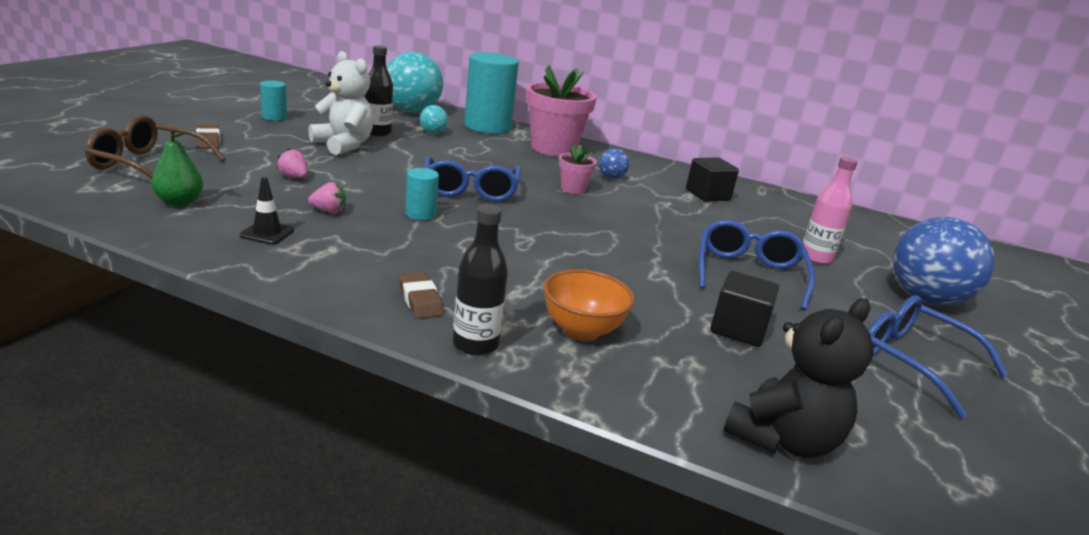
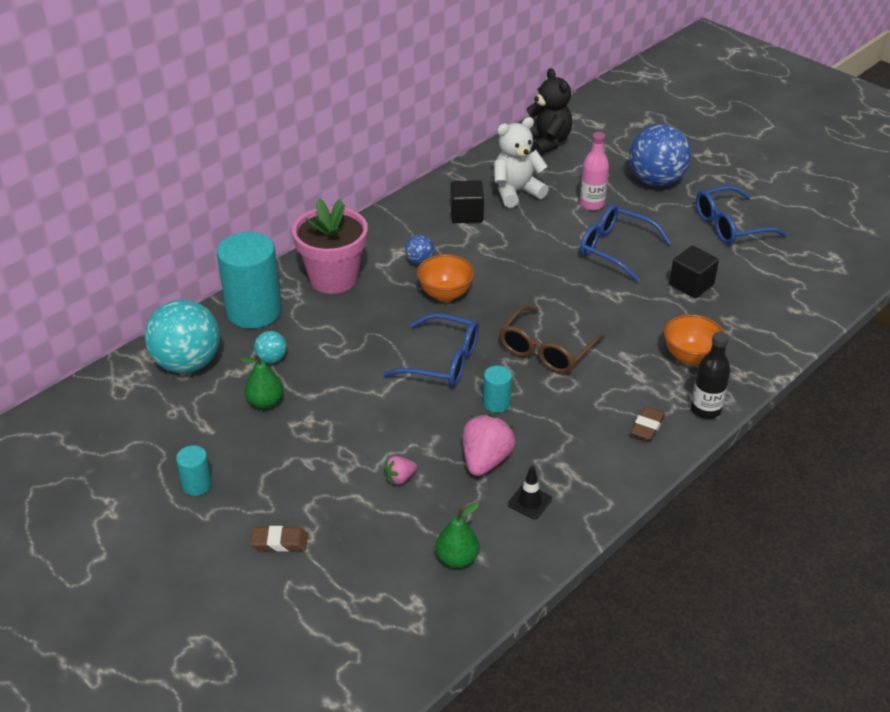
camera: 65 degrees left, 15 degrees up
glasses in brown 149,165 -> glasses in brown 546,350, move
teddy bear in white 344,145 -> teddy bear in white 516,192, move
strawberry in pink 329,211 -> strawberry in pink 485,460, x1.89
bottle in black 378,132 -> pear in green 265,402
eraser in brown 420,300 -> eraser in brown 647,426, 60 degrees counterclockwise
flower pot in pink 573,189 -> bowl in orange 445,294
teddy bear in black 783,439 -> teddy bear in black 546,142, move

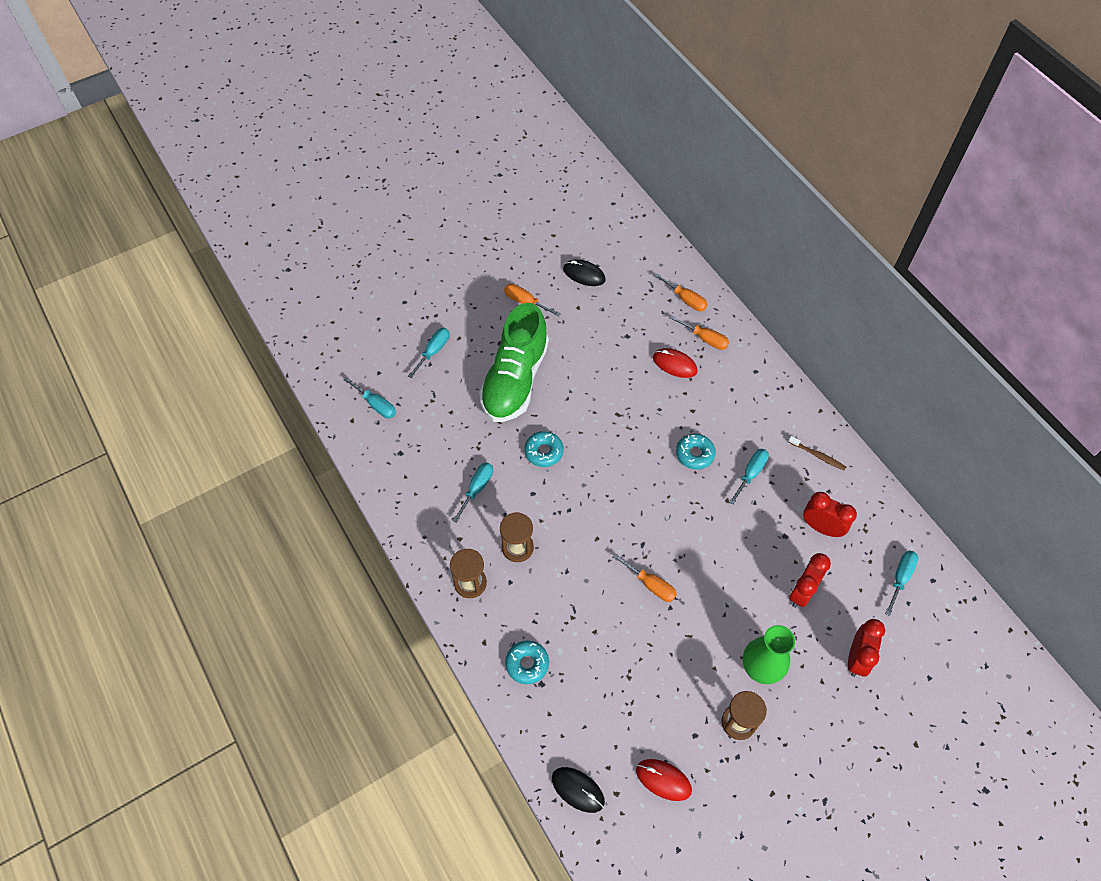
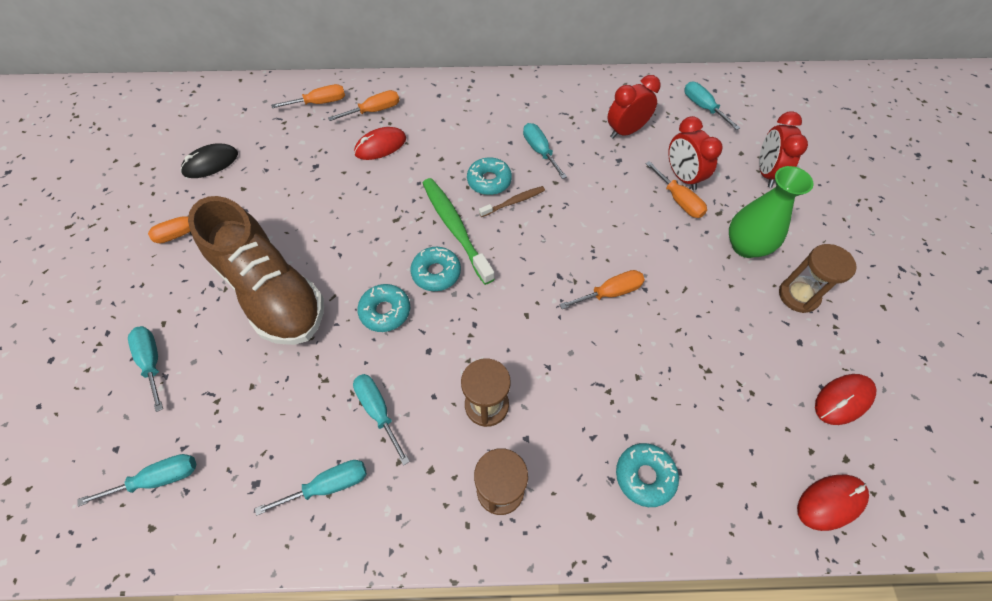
camera: 60 degrees left, 0 degrees up
shoe in green 515,379 -> shoe in brown 272,292
mouse in black 578,790 -> mouse in red 830,502
toothbrush in brown 817,455 -> toothbrush in brown 513,202, move
clock in red 856,658 -> clock in red 766,173, 135 degrees counterclockwise
none -> screwdriver in turquoise 329,485
none -> donut in turquoise 436,273
none -> toothbrush in green 455,228
none -> screwdriver in orange 678,200

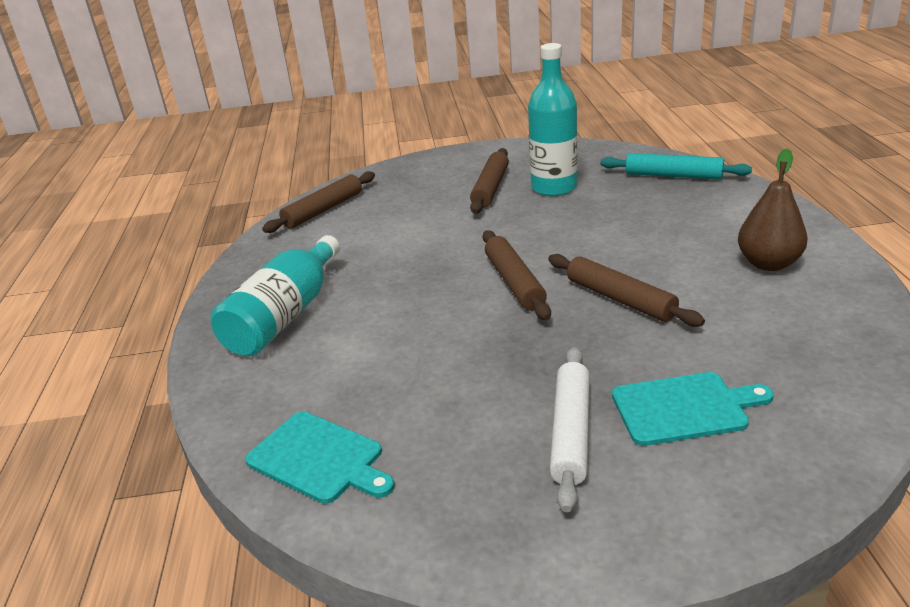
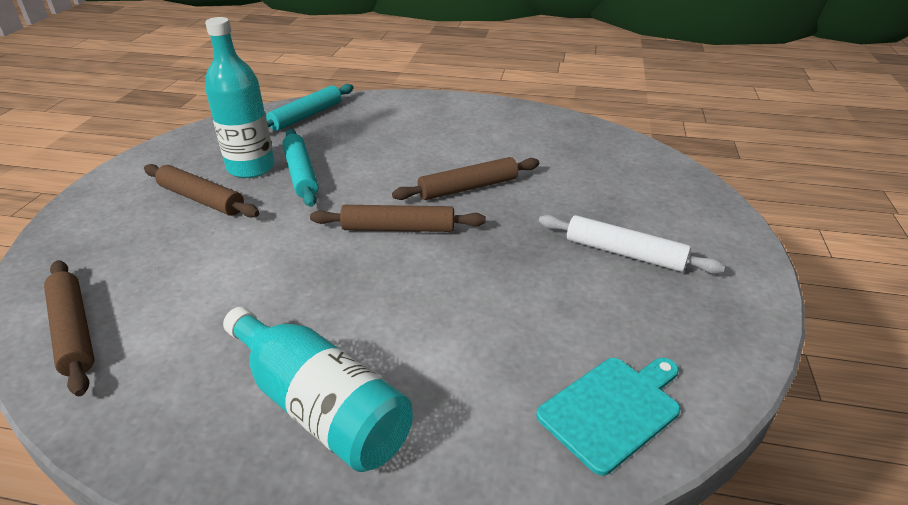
camera: 75 degrees left, 5 degrees up
cutting board in turquoise 684,408 -> none
pear in brown 768,263 -> none
none -> rolling pin in turquoise 301,174

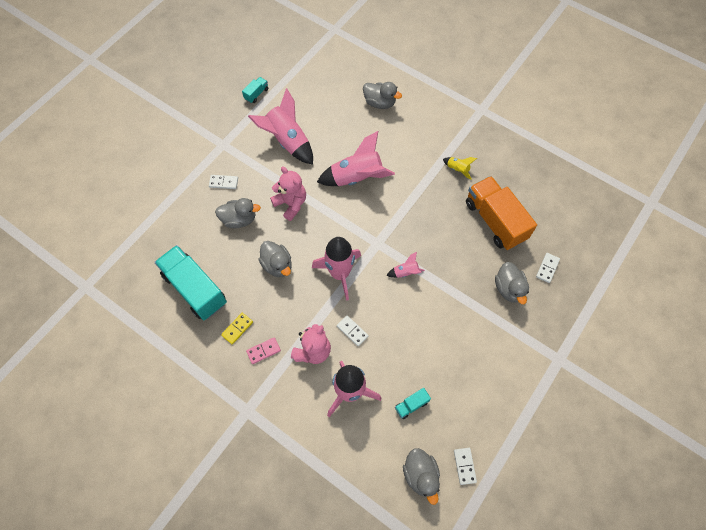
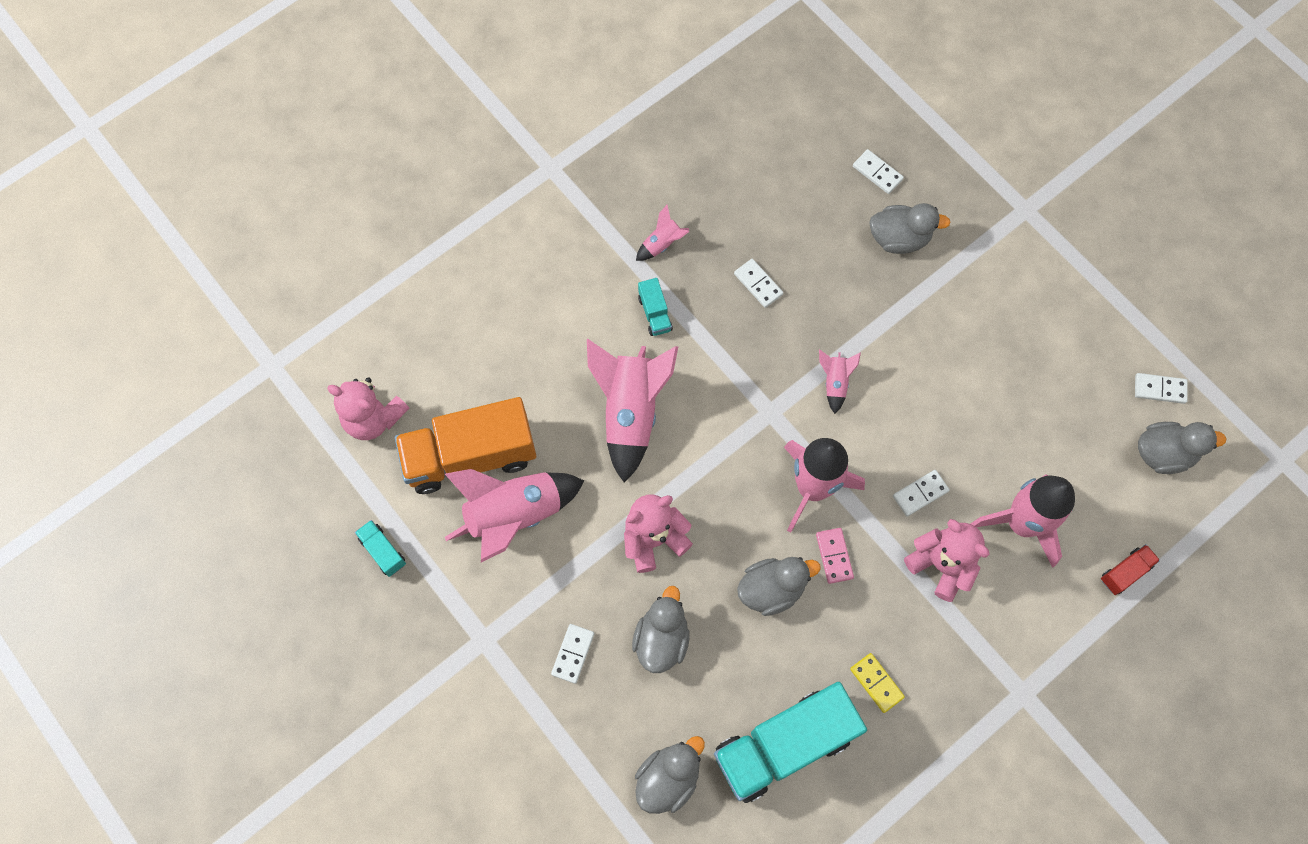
camera: 75 degrees left, 5 degrees up
domino in pink 263,351 -> domino in pink 834,556, move
duck in grey 380,103 -> duck in grey 668,778, move
truck in turquoise 411,405 -> truck in turquoise 655,313, move
rocket in yellow 457,169 -> rocket in pink 662,244
truck in orange 495,221 -> truck in orange 470,456, move
none -> teddy bear in pink 373,418
none -> domino in white 758,284
none -> truck in red 1125,572

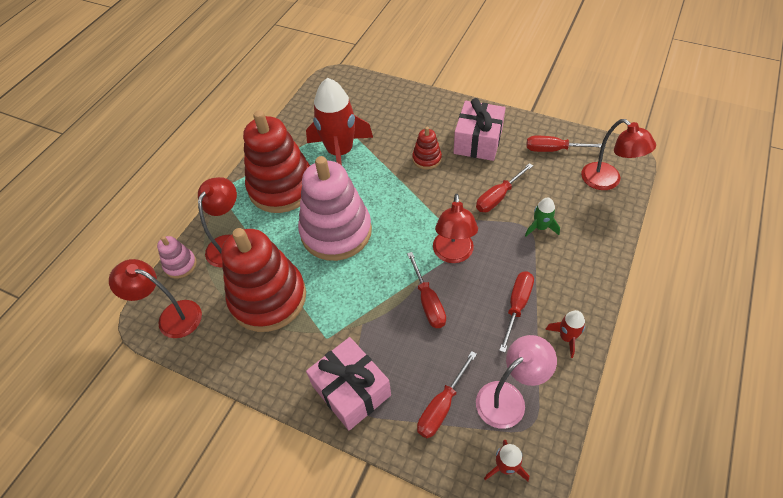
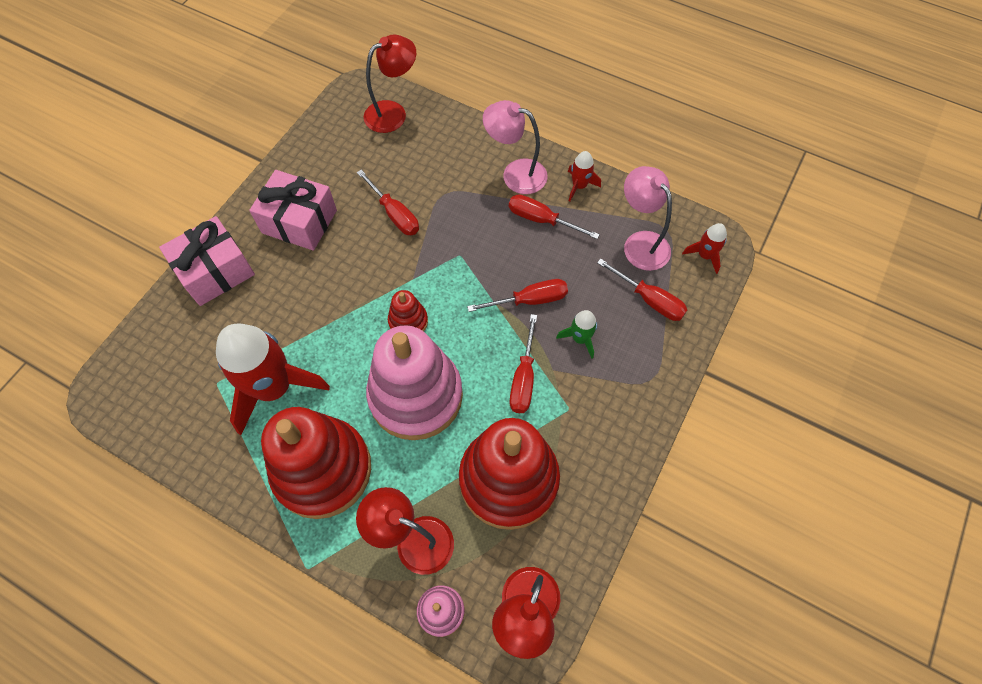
camera: 90 degrees left, 10 degrees up
gift in pink 351,390 -> gift in pink 215,271, move
stacking toy in red 427,159 -> stacking toy in red 408,321, move
lamp in red 453,254 -> none
rocket in green 540,227 -> rocket in green 580,338, move
screwdriver in red 553,150 -> screwdriver in red 523,378, move
none -> lamp in pink 515,174

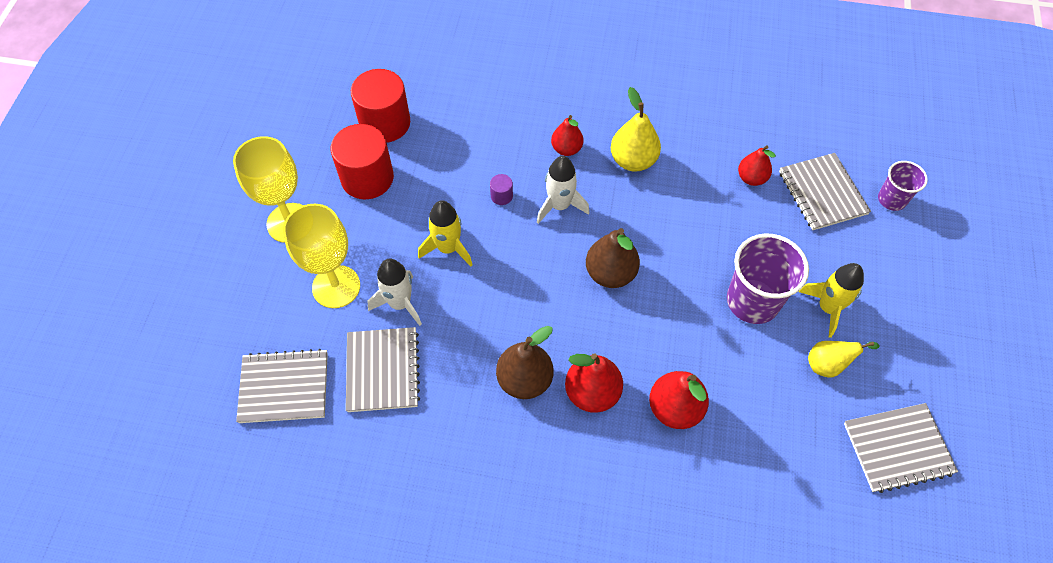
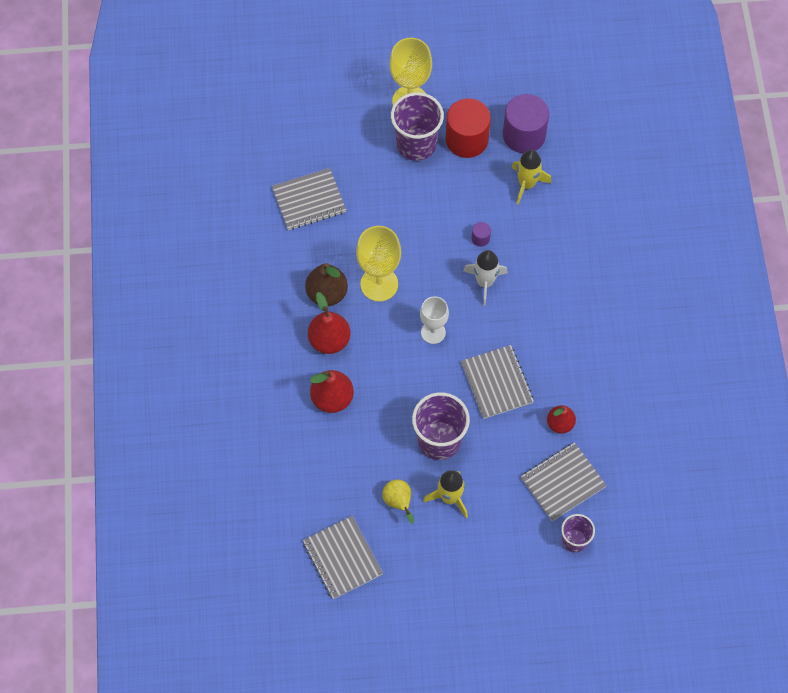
camera: 75 degrees right, 5 degrees up
notebook in grey 284,387 -> notebook in grey 496,383, move
goblet in yellow 336,286 -> goblet in yellow 379,284, move
cylinder in red 385,123 -> cylinder in purple 524,135
rocket in white 400,303 -> none
rocket in yellow 448,248 -> rocket in yellow 526,184, move
pear in red 566,149 -> none
pear in brown 610,273 -> goblet in white 433,332
pear in yellow 633,160 -> none
none -> cup in purple 416,144

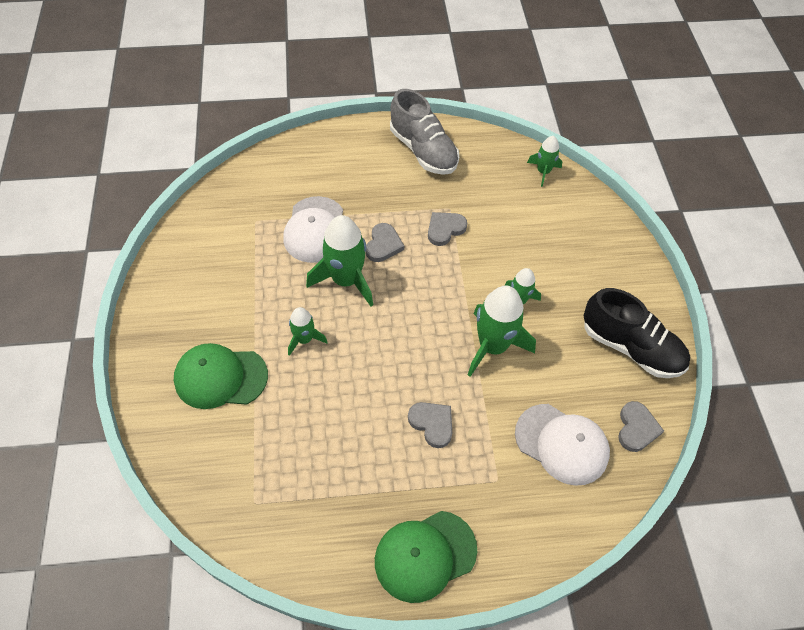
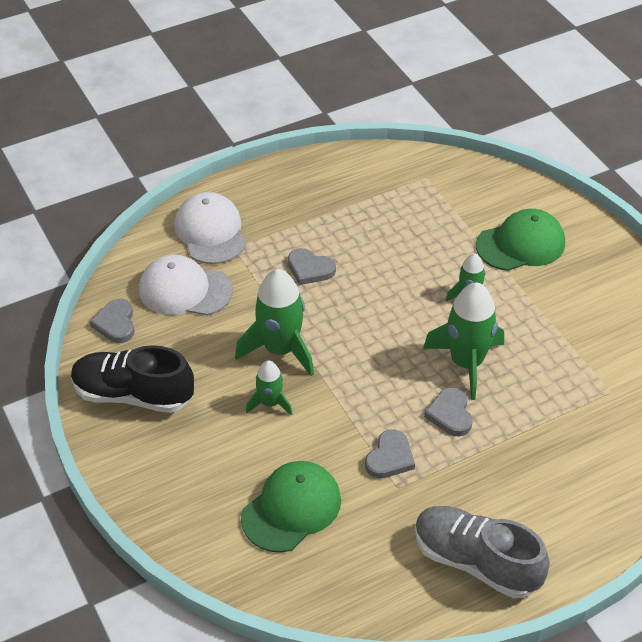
camera: 160 degrees right, 10 degrees down
cap in white 315,230 -> cap in white 210,232, move
cap in green 425,555 -> cap in green 291,508, move
rocket in green 543,172 -> none

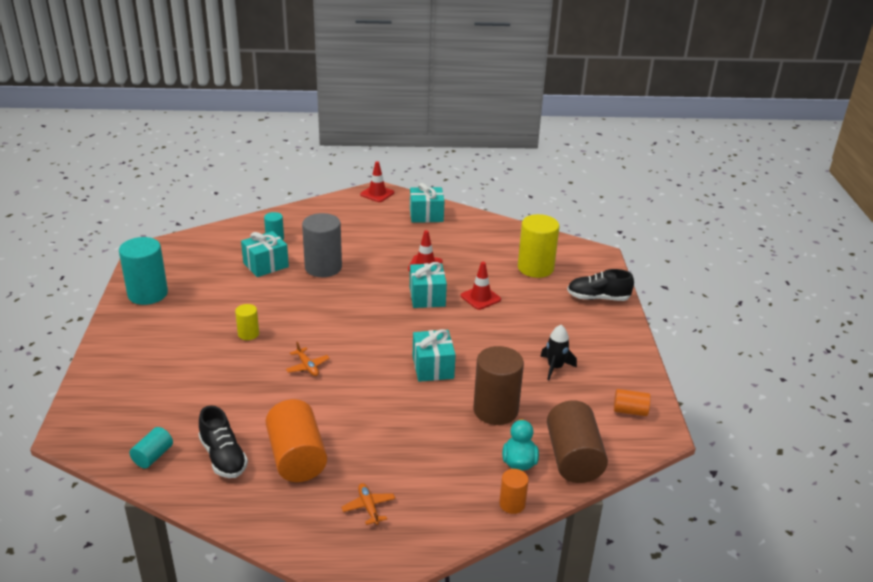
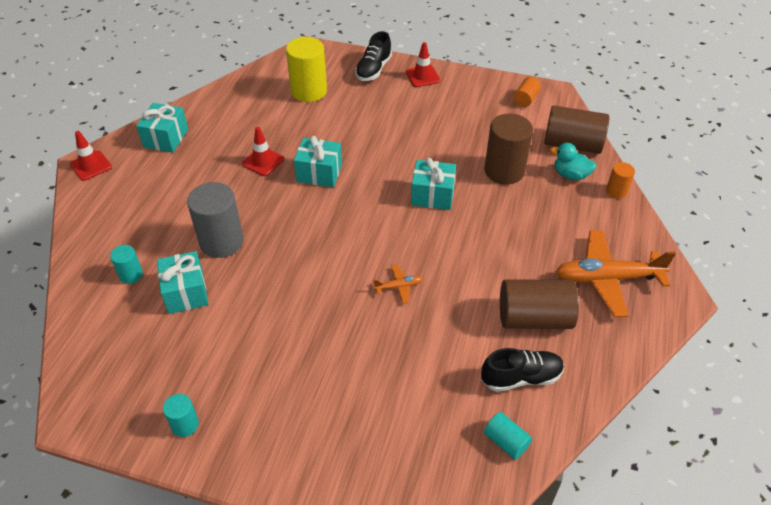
camera: 70 degrees left, 15 degrees up
cylinder in turquoise 148,294 -> cylinder in turquoise 185,425, x0.51
cylinder in yellow 248,334 -> none
cylinder in orange 297,457 -> cylinder in brown 534,318
plane in orange 368,507 -> plane in orange 607,278, x2.25
traffic cone in red 480,298 -> traffic cone in red 422,76, move
rocket in black 555,367 -> none

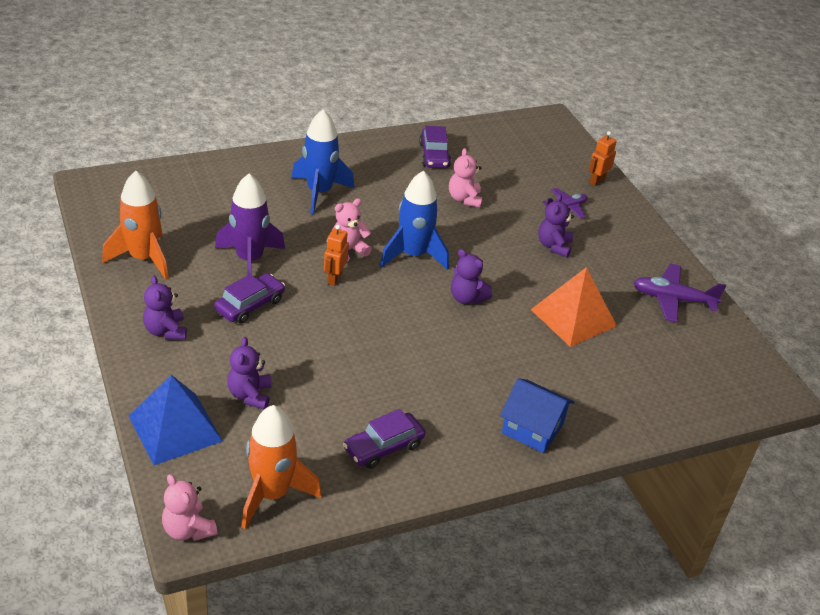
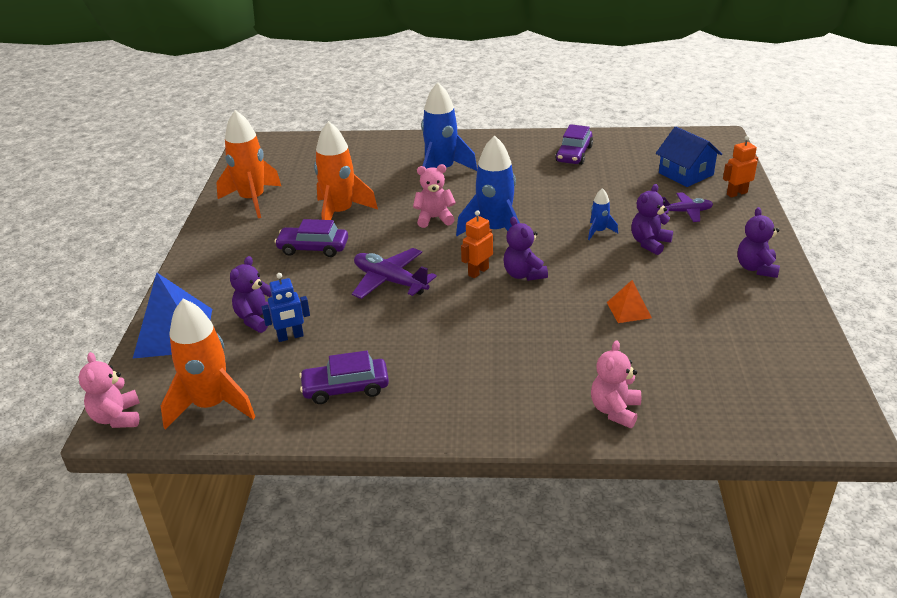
camera: 30 degrees right, 5 degrees down
teddy bear in purple 165,331 -> teddy bear in purple 756,268, move
car in purple 250,305 -> car in purple 313,248, 150 degrees counterclockwise
rocket in purple 249,260 -> rocket in orange 340,213
robot in orange 334,278 -> robot in orange 478,272, move
teddy bear in pink 464,199 -> teddy bear in pink 615,410, move
house in blue 532,428 -> house in blue 686,174, move
pyramid in orange 573,317 -> pyramid in orange 629,310, x0.51
plane in purple 672,299 -> plane in purple 390,281, move
none -> robot in blue 290,337
none -> rocket in blue 599,231

